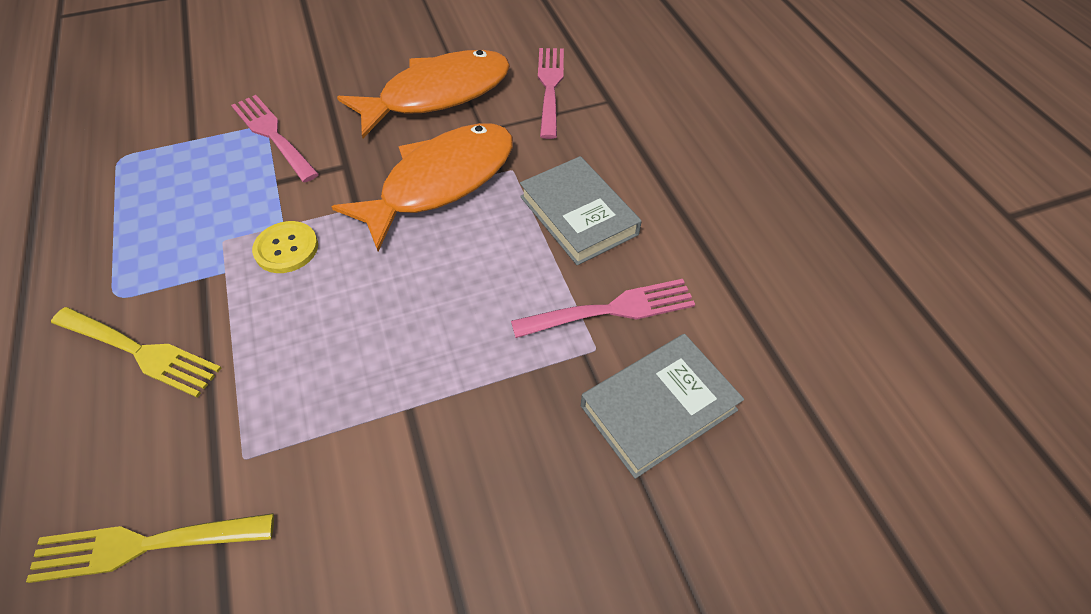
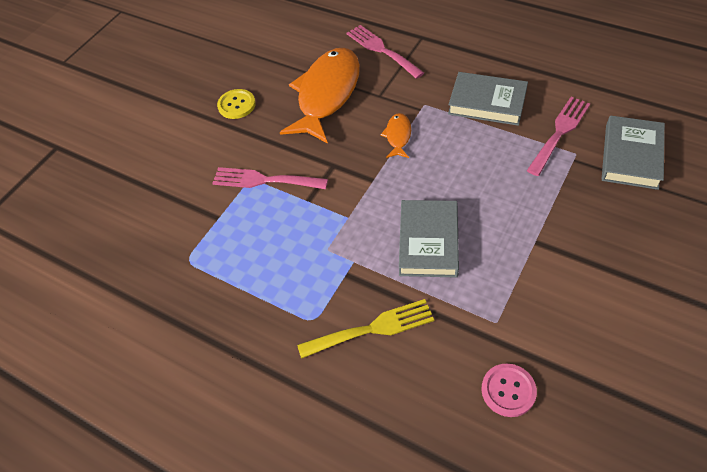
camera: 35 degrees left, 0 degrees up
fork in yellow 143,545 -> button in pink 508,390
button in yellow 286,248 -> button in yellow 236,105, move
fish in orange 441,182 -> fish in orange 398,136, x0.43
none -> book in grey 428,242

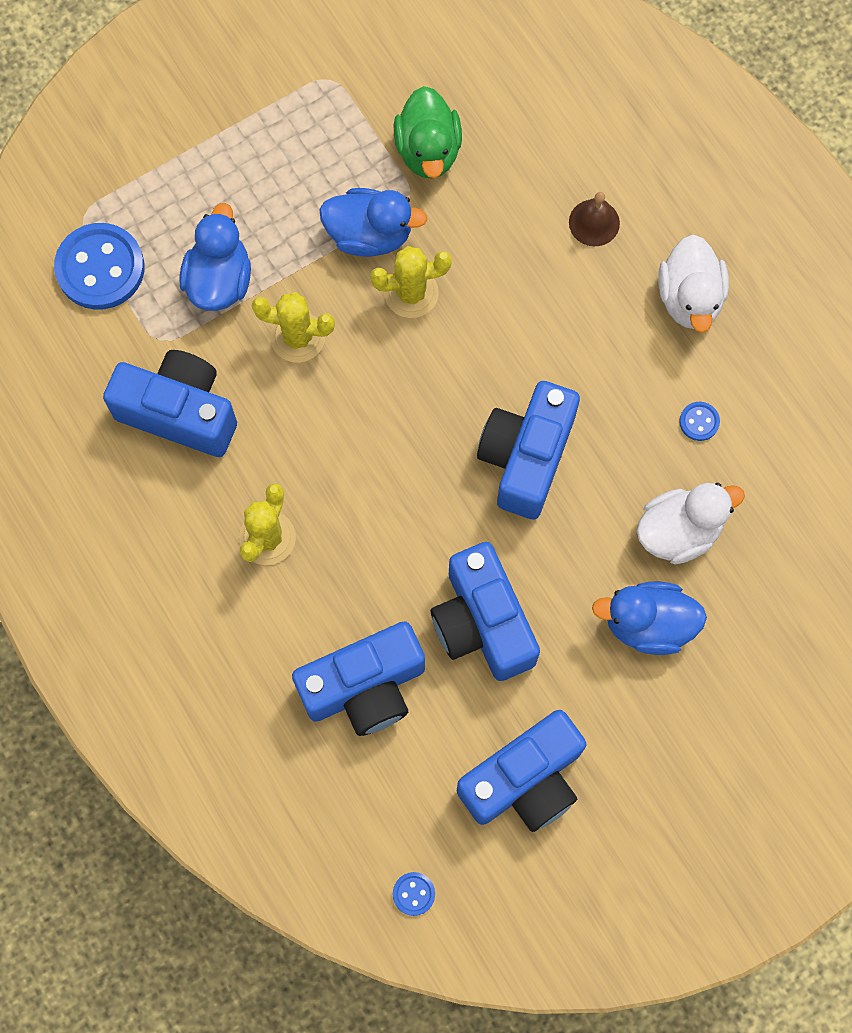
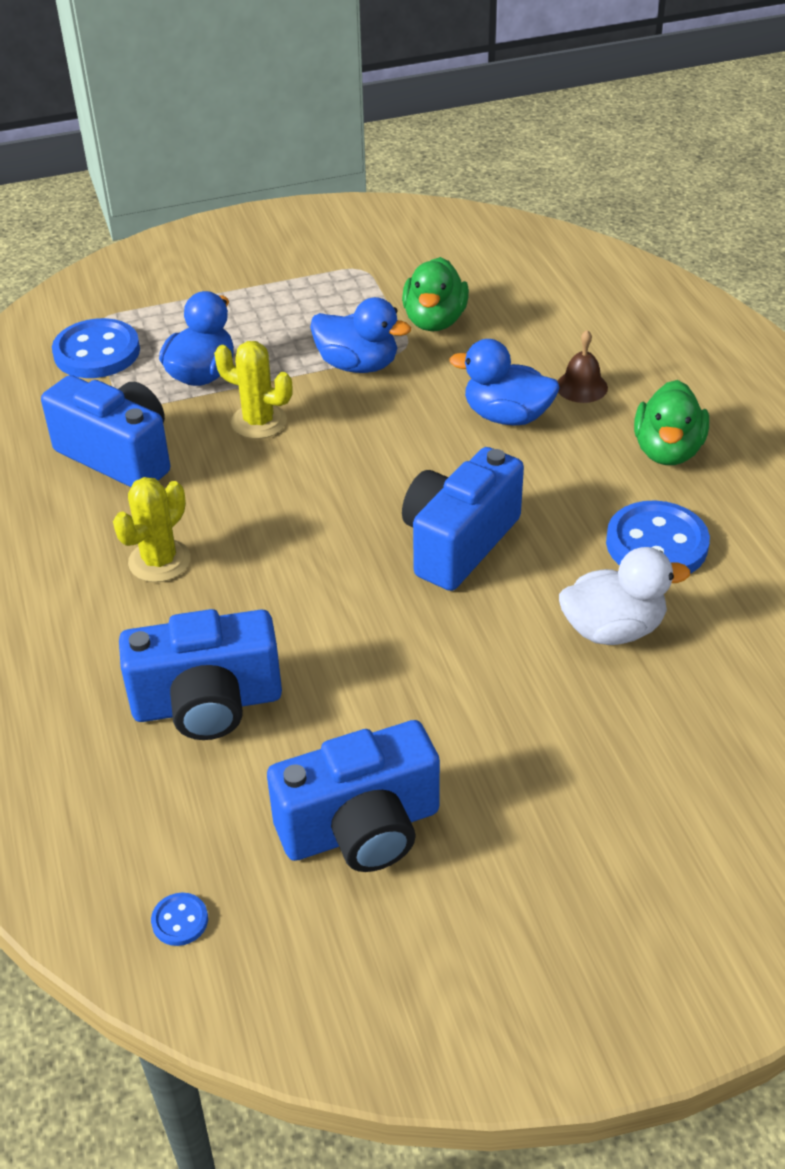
camera: 15 degrees right, 30 degrees down
cactus in yellow 411,293 -> none
camera in blue 482,623 -> none
duck in blue 648,624 -> duck in blue 506,416, move
duck in white 689,298 -> duck in green 667,451
button in blue 699,422 -> button in blue 656,544, x2.28

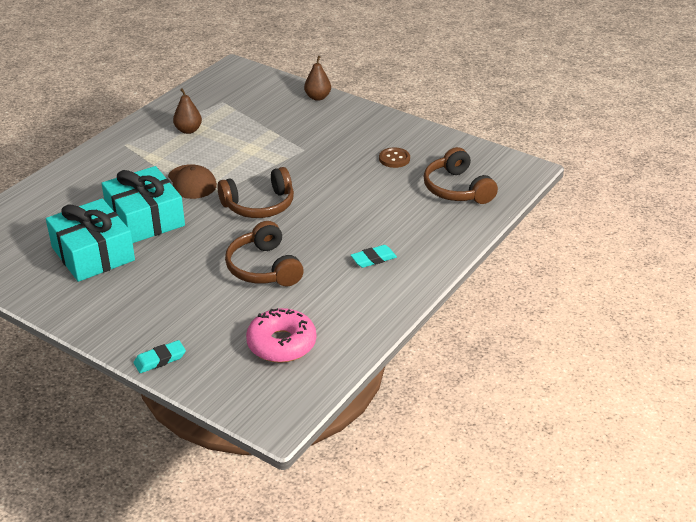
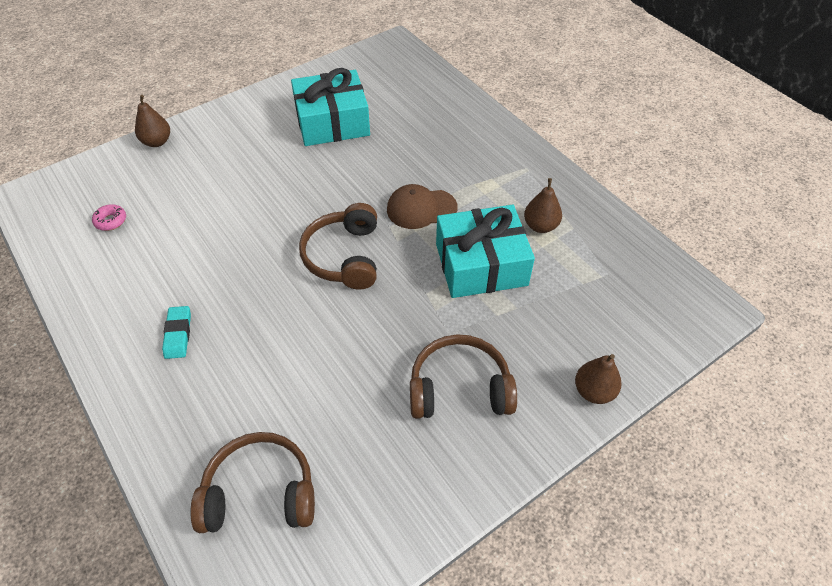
camera: 110 degrees right, 15 degrees up
gift in turquoise 145,218 -> gift in turquoise 481,264, move
eraser in turquoise 160,359 -> pear in brown 157,142
headphones in brown 264,268 -> headphones in brown 459,388, move
donut in pink 281,344 -> donut in pink 111,221, x0.47
button in brown 394,159 -> none

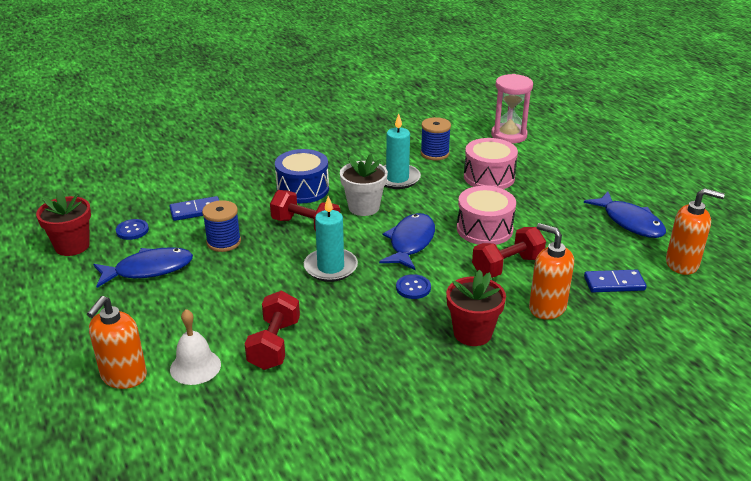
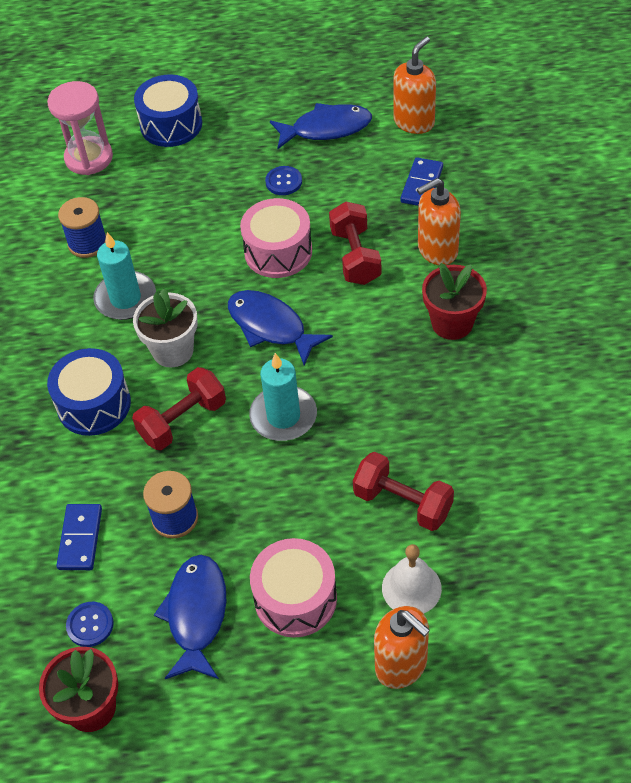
camera: 65 degrees left, 20 degrees up
button in blue 413,288 -> button in blue 283,182, move
drum in pink 489,177 -> drum in pink 295,598, move
none -> drum in blue 171,124

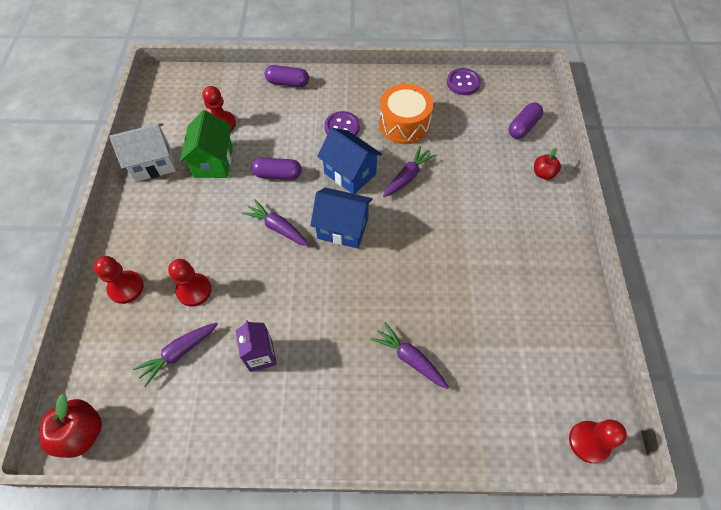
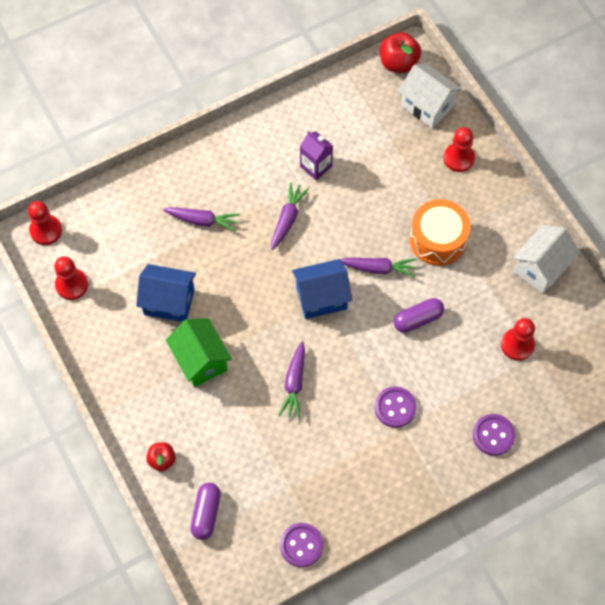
camera: 150 degrees right, 5 degrees up
carrot in purple 179,353 -> carrot in purple 287,219, move
pawn in red 194,290 -> pawn in red 72,285, move
house in green 213,162 -> house in green 200,361, move
capsule in purple 287,83 -> button in purple 493,435
house in blue 350,173 -> house in blue 169,302, move
drum in orange 404,124 -> drum in orange 438,240, move
none -> house in white 427,106

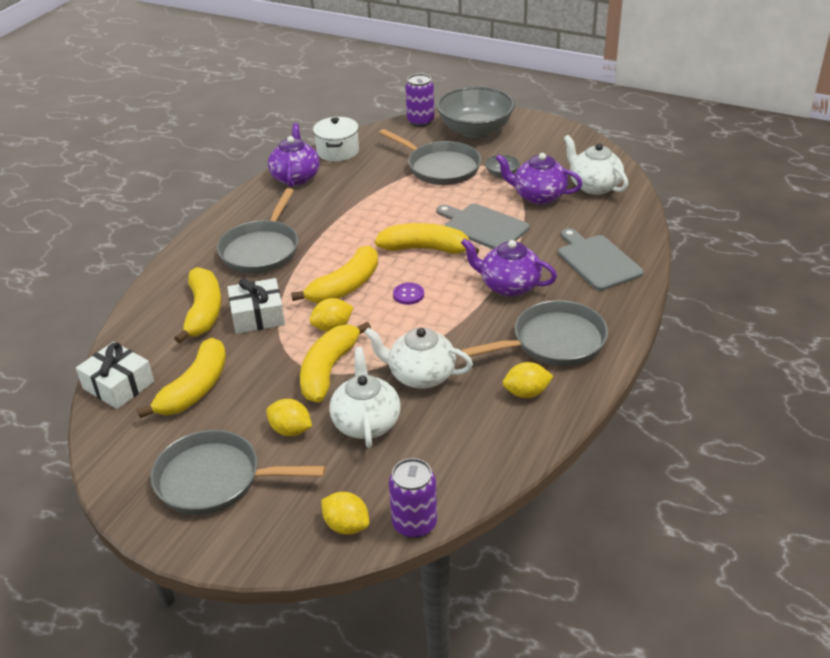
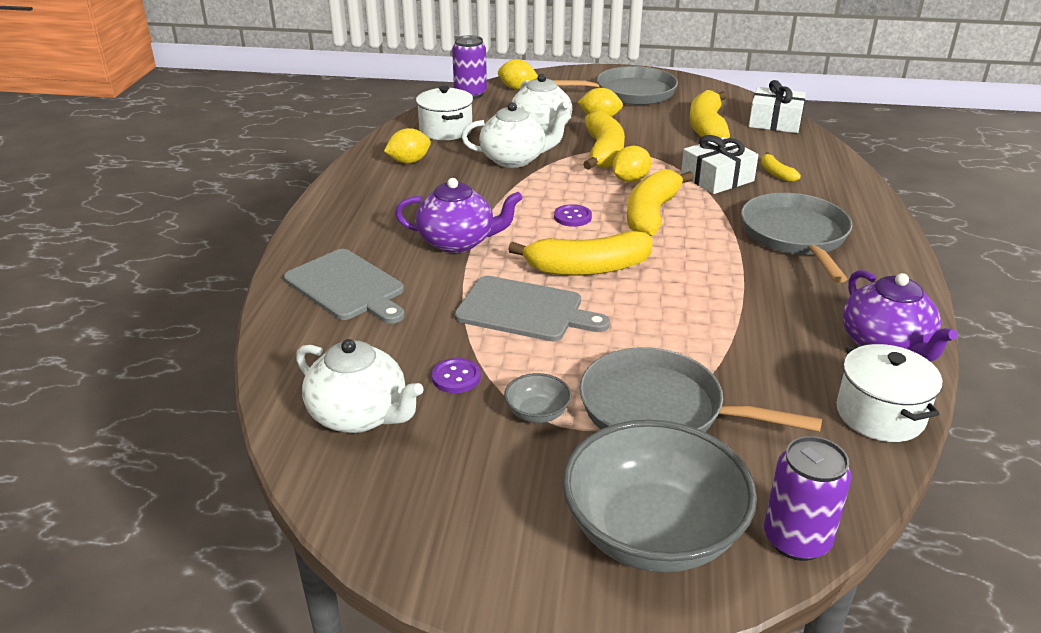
camera: 160 degrees right, 5 degrees down
banana in yellow 204,312 -> banana in yellow 776,173, x0.48
pan in grey 553,342 -> none
teapot in purple 538,196 -> button in purple 456,377
none -> pot in white 446,130

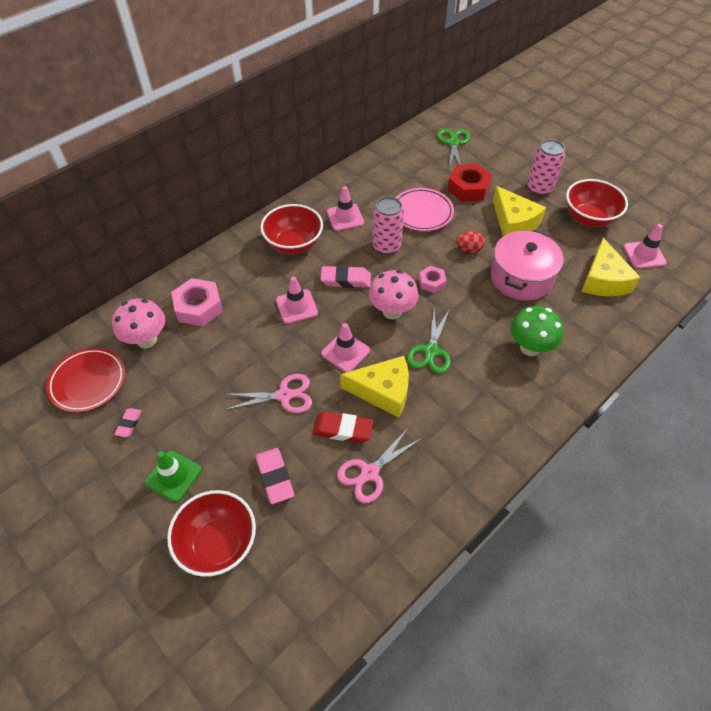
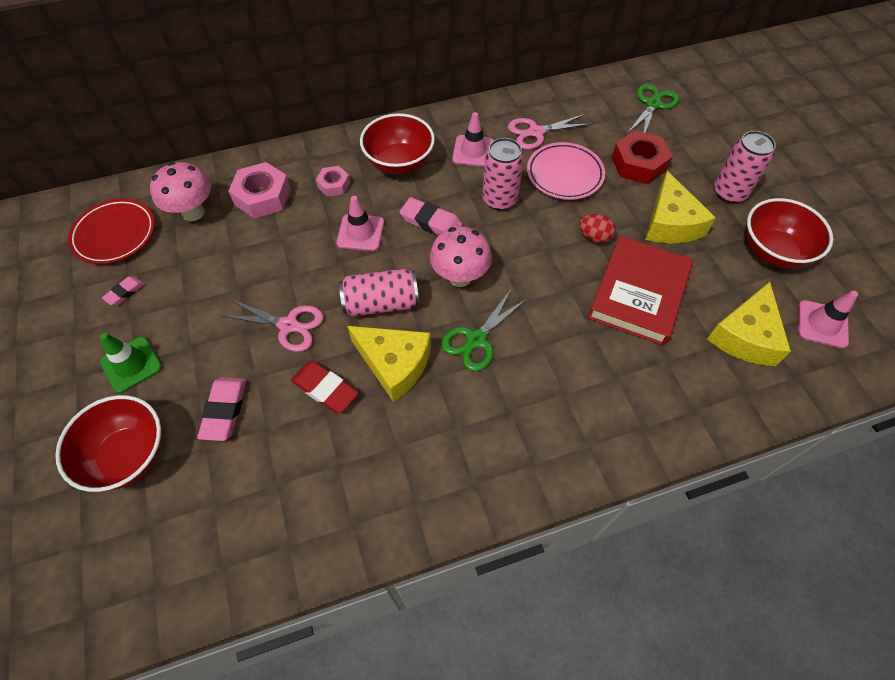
camera: 25 degrees right, 5 degrees up
traffic cone in pink 345,352 -> can in pink 381,303
scissors in pink 369,473 -> scissors in pink 536,132, move
nut in pink 432,282 -> nut in pink 334,185, move
pot in pink 521,277 -> book in red 638,294
mushroom in green 530,348 -> none

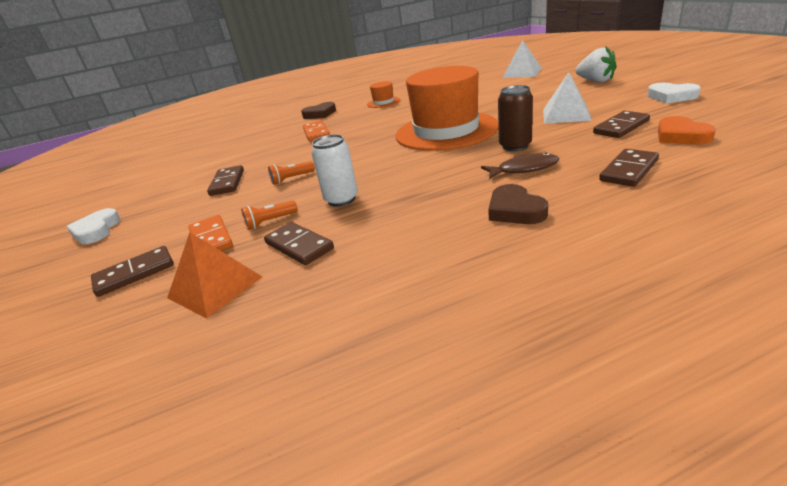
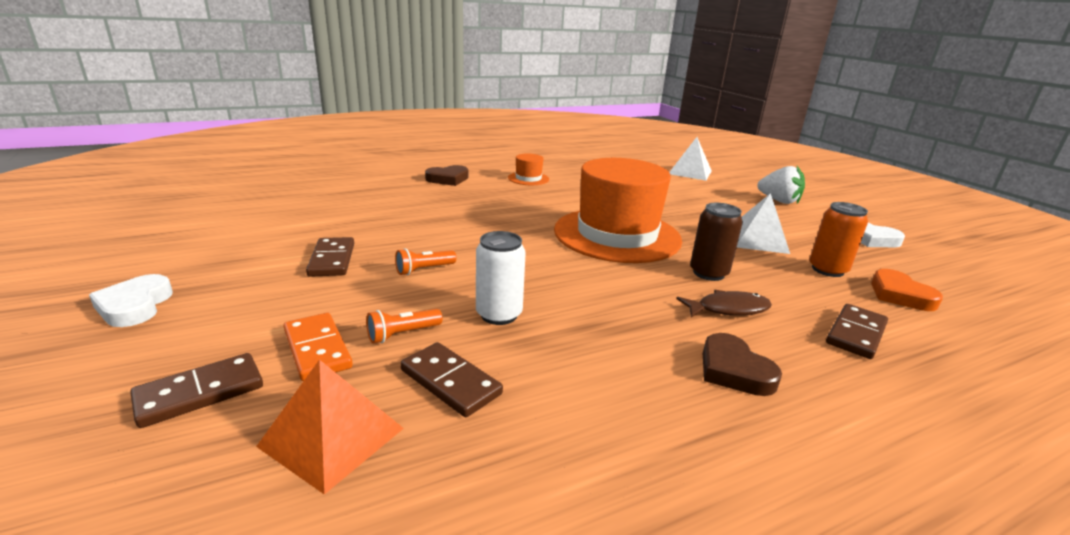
camera: 10 degrees left, 5 degrees down
domino in orange 316,133 -> none
domino in brown 621,127 -> can in orange 827,270

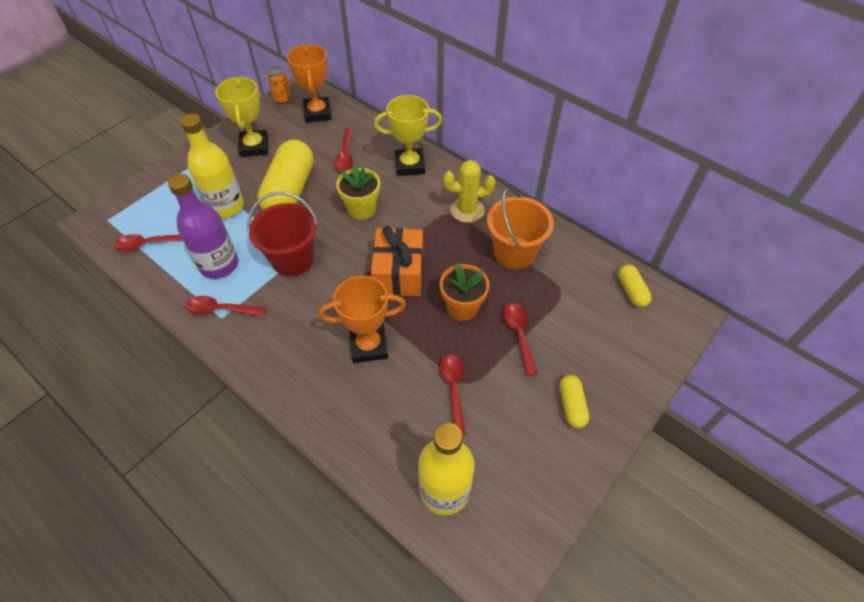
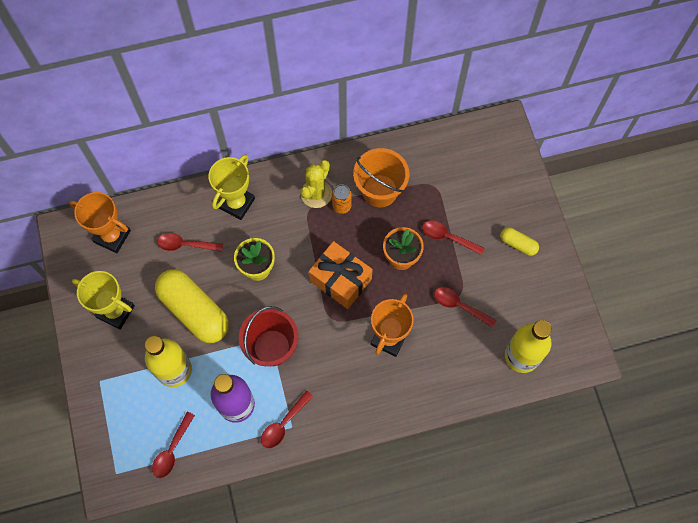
camera: 55 degrees left, 15 degrees up
can in orange 282,99 -> can in orange 341,206, move
spoon in red 345,155 -> spoon in red 185,245, 150 degrees clockwise
capsule in yellow 631,291 -> none

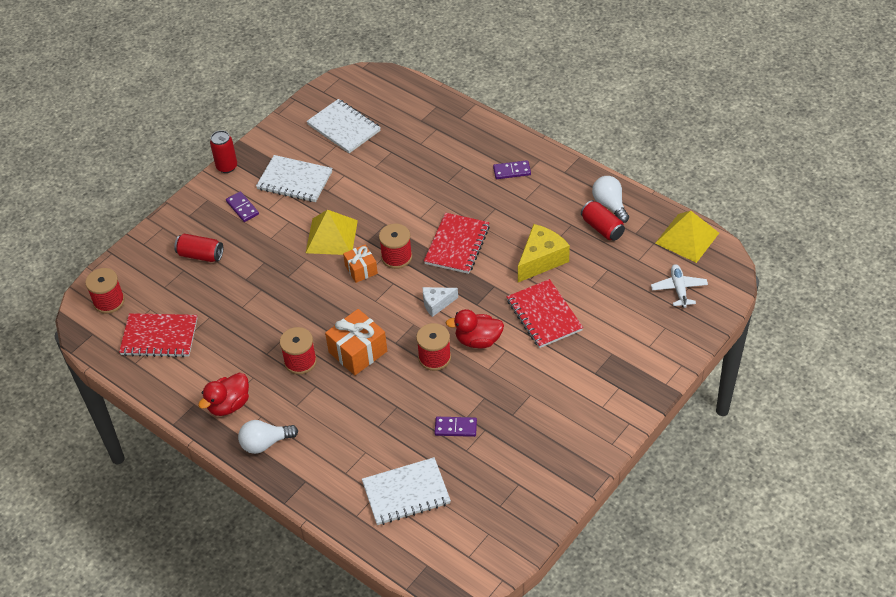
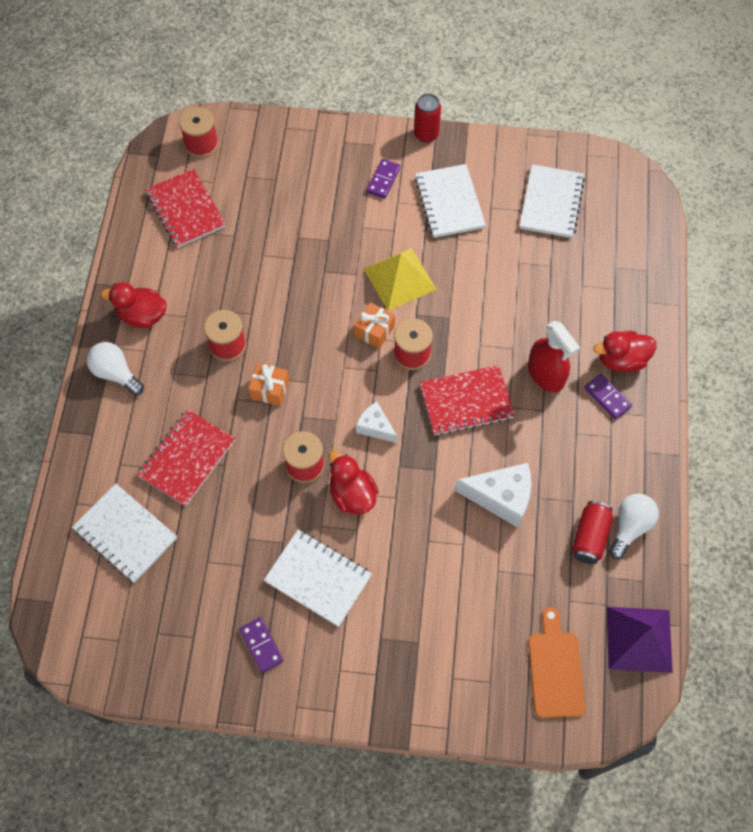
camera: 55 degrees right, 15 degrees up
can in red 200,255 -> none
gift in orange 358,352 -> gift in orange 270,389, x0.62
domino in purple 455,428 -> domino in purple 261,645, move
notebook in red 544,315 -> notebook in red 187,458, move
cheese in yellow 541,260 -> cheese in white 501,497
plane in white 679,289 -> cutting board in orange 555,669
pyramid in yellow 687,238 -> pyramid in purple 639,639
none -> notebook in white 318,578
none -> spray bottle in red 545,374
none -> duck in red 621,360

